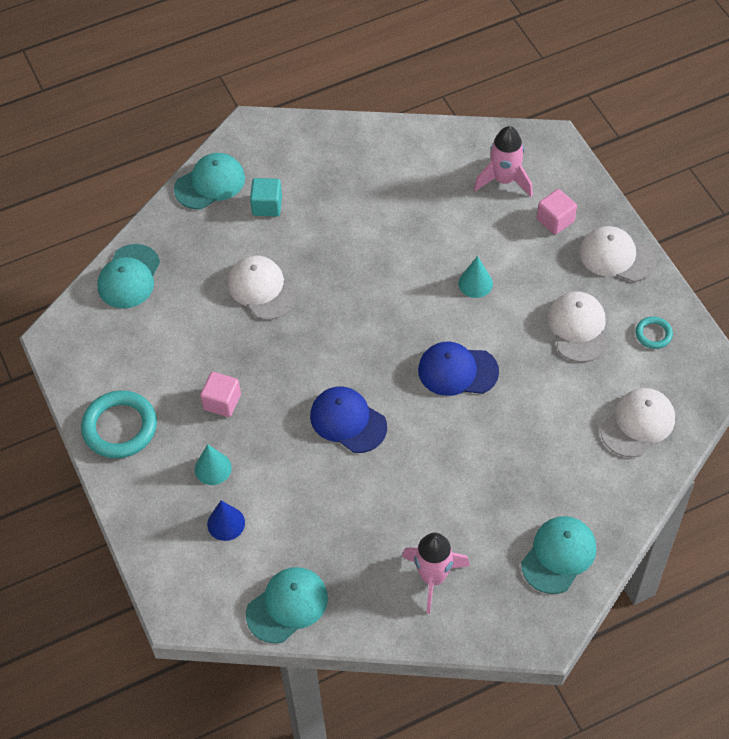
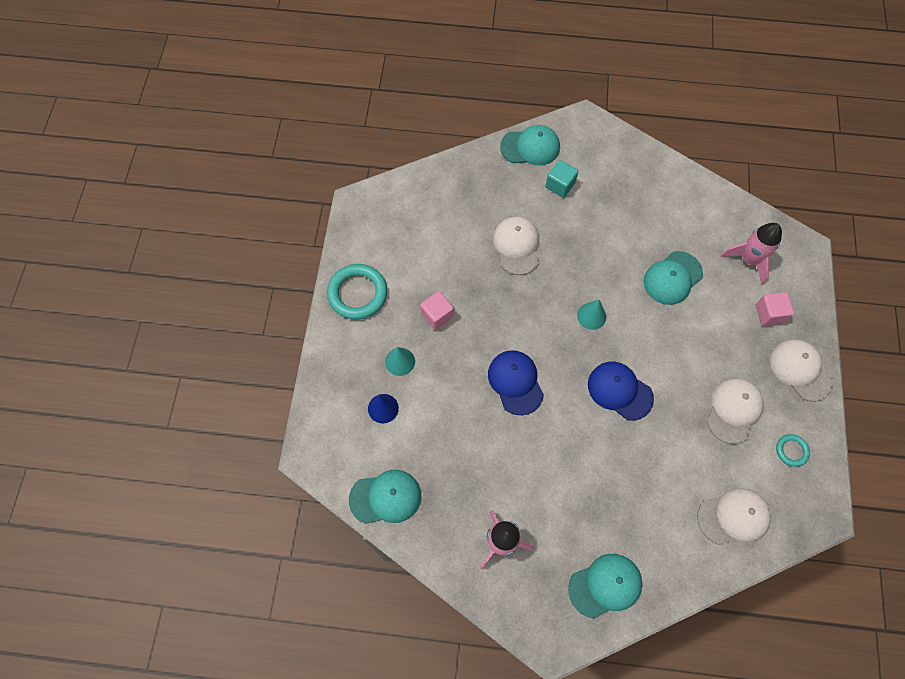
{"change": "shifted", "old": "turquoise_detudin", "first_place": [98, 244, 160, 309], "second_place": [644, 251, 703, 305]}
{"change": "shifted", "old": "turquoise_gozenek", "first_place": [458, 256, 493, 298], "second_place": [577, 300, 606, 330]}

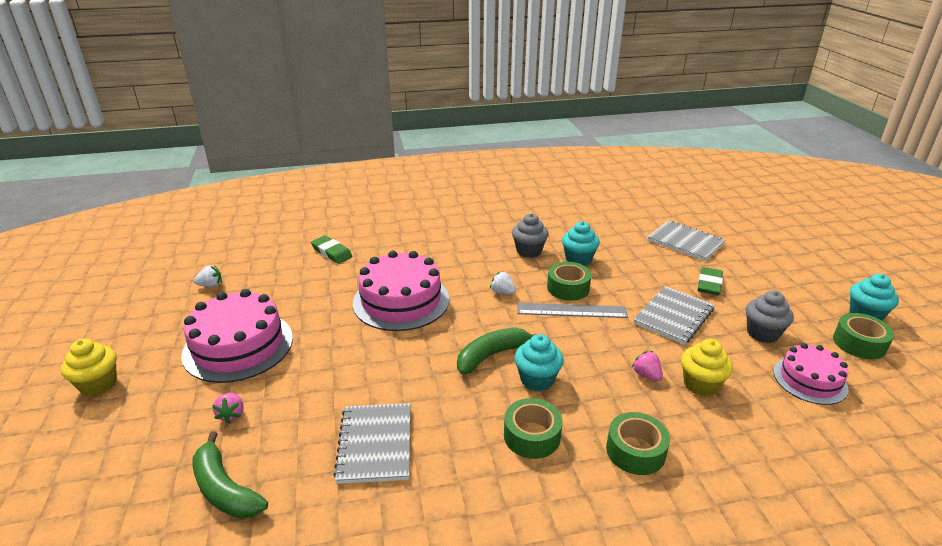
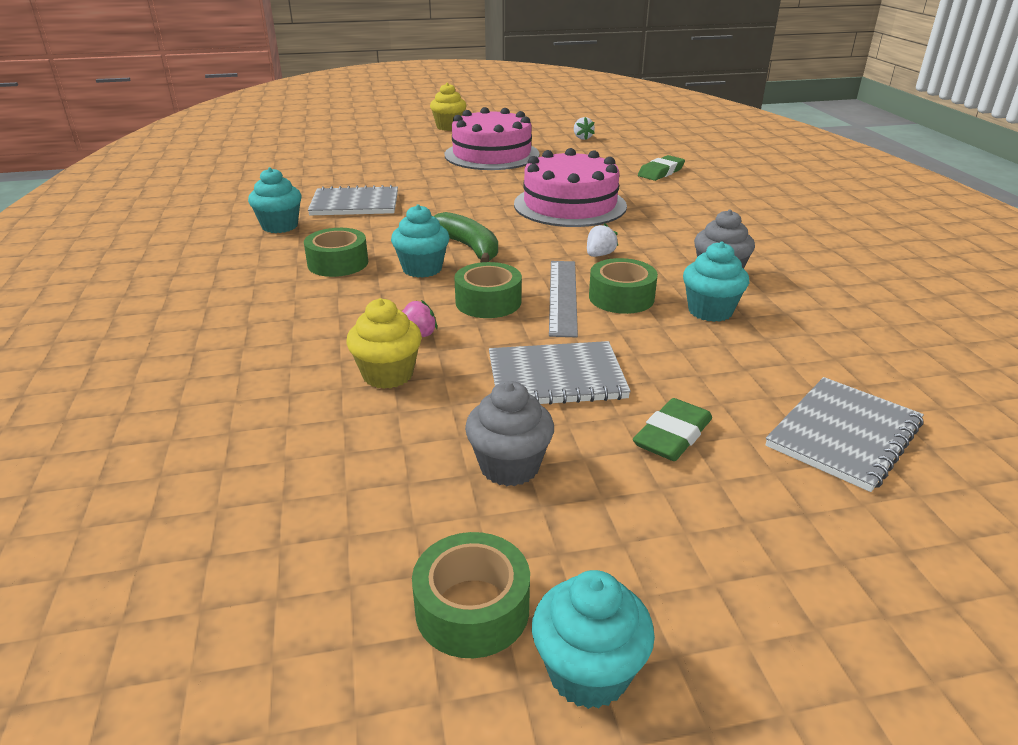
{"change": "gone", "old": "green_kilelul", "first_place": [192, 431, 268, 519]}
{"change": "gone", "old": "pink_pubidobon", "first_place": [212, 393, 244, 424]}
{"change": "gone", "old": "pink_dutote", "first_place": [773, 343, 849, 405]}
{"change": "new", "new": "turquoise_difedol", "second_place": [248, 167, 302, 233]}
{"change": "shifted", "old": "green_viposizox", "first_place": [606, 412, 670, 475], "second_place": [454, 262, 522, 318]}
{"change": "rotated", "old": "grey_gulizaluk", "first_place": [633, 286, 715, 345], "second_place": [489, 341, 631, 404], "degrees": -45}
{"change": "rotated", "old": "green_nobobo", "first_place": [698, 267, 723, 295], "second_place": [633, 398, 712, 461], "degrees": -75}

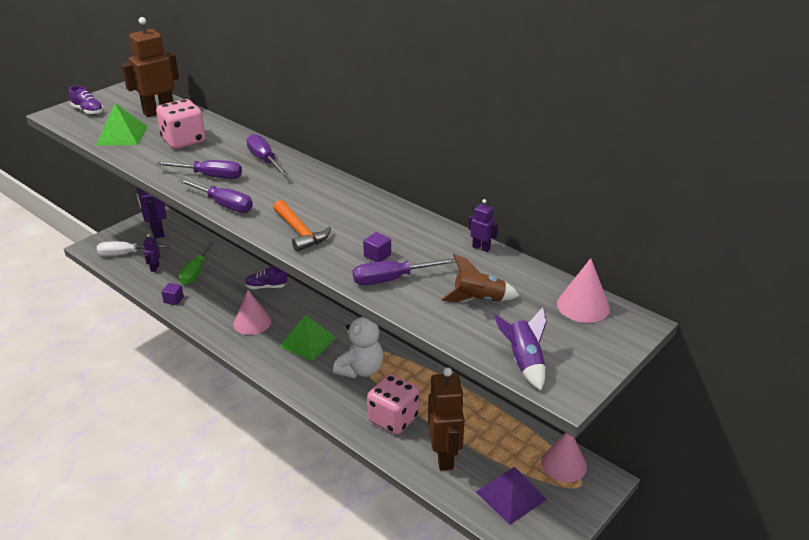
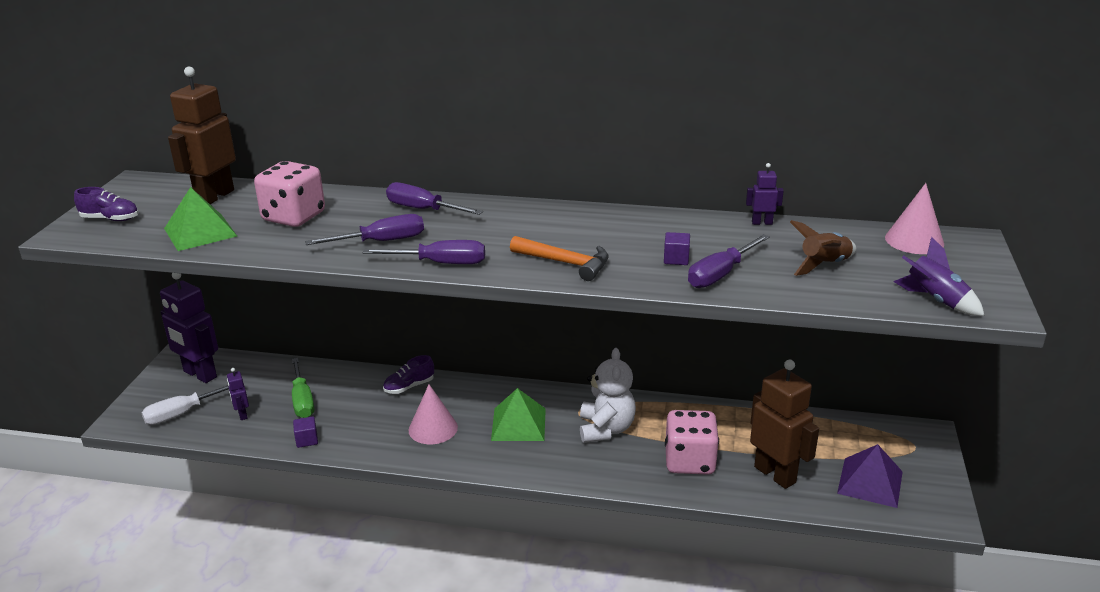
{"change": "gone", "old": "pink_gozenek", "first_place": [541, 433, 587, 482]}

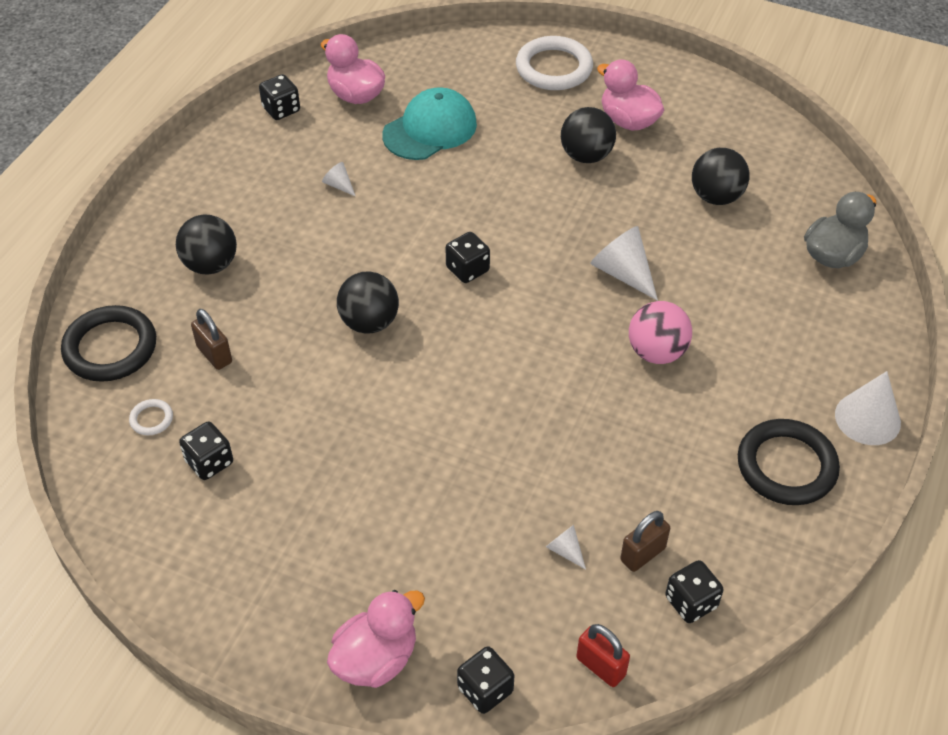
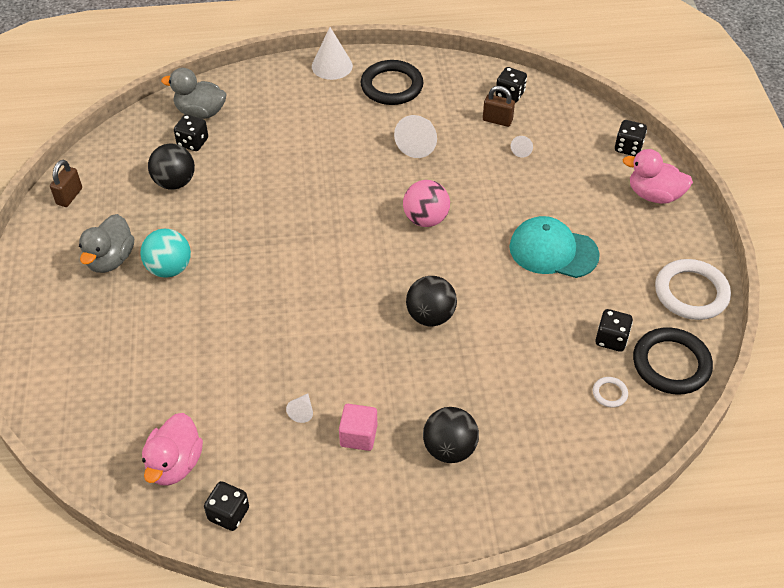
{"change": "gone", "old": "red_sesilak", "first_place": [576, 624, 630, 687]}
{"change": "new", "new": "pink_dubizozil", "second_place": [339, 404, 377, 451]}
{"change": "shifted", "old": "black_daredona", "first_place": [61, 305, 156, 382], "second_place": [633, 327, 713, 395]}
{"change": "shifted", "old": "brown_sesilak", "first_place": [191, 309, 232, 370], "second_place": [50, 160, 82, 207]}
{"change": "shifted", "old": "turquoise_detudin", "first_place": [382, 87, 477, 160], "second_place": [510, 216, 600, 278]}
{"change": "shifted", "old": "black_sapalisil", "first_place": [446, 232, 490, 283], "second_place": [174, 115, 208, 151]}
{"change": "shifted", "old": "white_daredona", "first_place": [516, 36, 593, 90], "second_place": [655, 259, 731, 320]}
{"change": "shifted", "old": "white_gozenek", "first_place": [590, 226, 658, 301], "second_place": [394, 115, 437, 158]}
{"change": "shifted", "old": "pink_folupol", "first_place": [629, 301, 692, 364], "second_place": [403, 180, 450, 227]}
{"change": "repainted", "old": "black_folupol", "new": "turquoise_folupol", "first_place": [561, 107, 616, 163], "second_place": [140, 229, 191, 278]}
{"change": "repainted", "old": "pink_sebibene", "new": "grey_sebibene", "first_place": [597, 59, 664, 131], "second_place": [79, 214, 134, 273]}

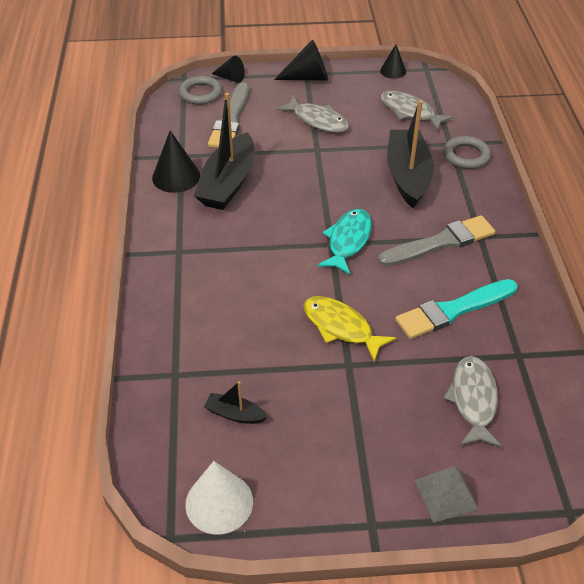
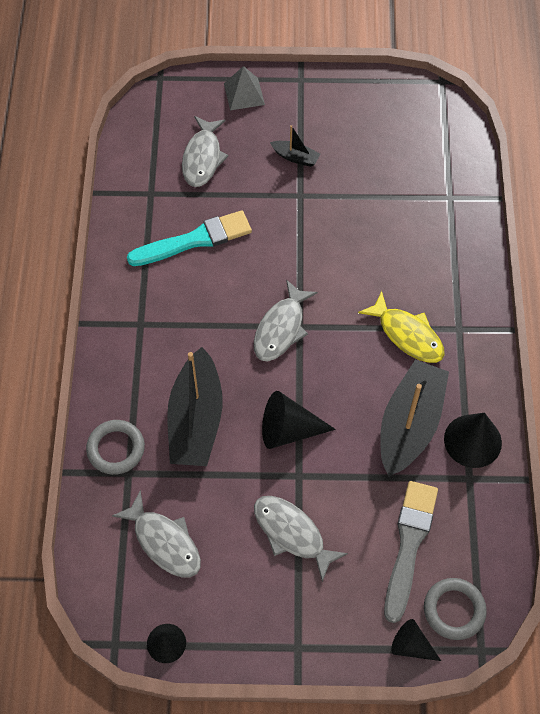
{"change": "gone", "old": "white_gozenek", "first_place": [185, 461, 253, 535]}
{"change": "gone", "old": "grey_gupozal", "first_place": [378, 215, 495, 267]}
{"change": "shifted", "old": "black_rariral", "first_place": [204, 381, 268, 424], "second_place": [270, 125, 320, 167]}
{"change": "shifted", "old": "black_gozenek", "first_place": [274, 40, 328, 81], "second_place": [262, 391, 336, 449]}
{"change": "shifted", "old": "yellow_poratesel", "first_place": [303, 296, 396, 361], "second_place": [358, 291, 445, 363]}
{"change": "repainted", "old": "turquoise_poratesel", "new": "grey_poratesel", "first_place": [318, 209, 372, 275], "second_place": [254, 279, 318, 361]}

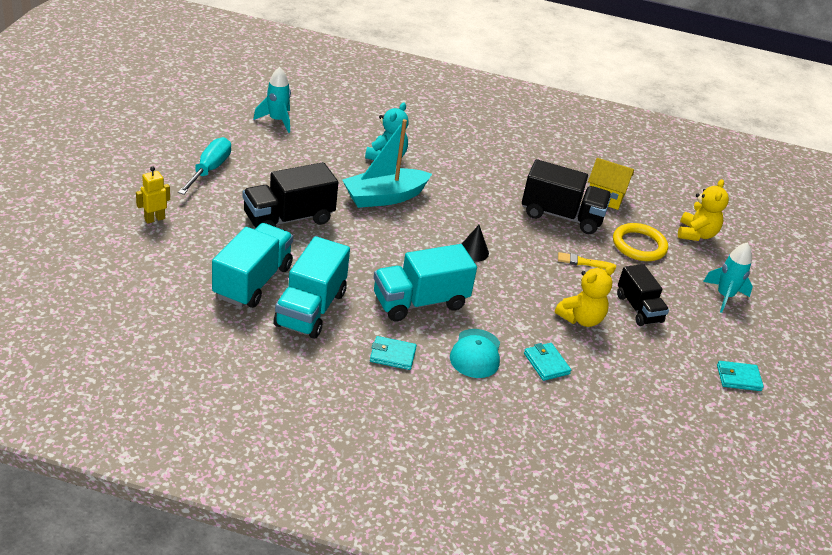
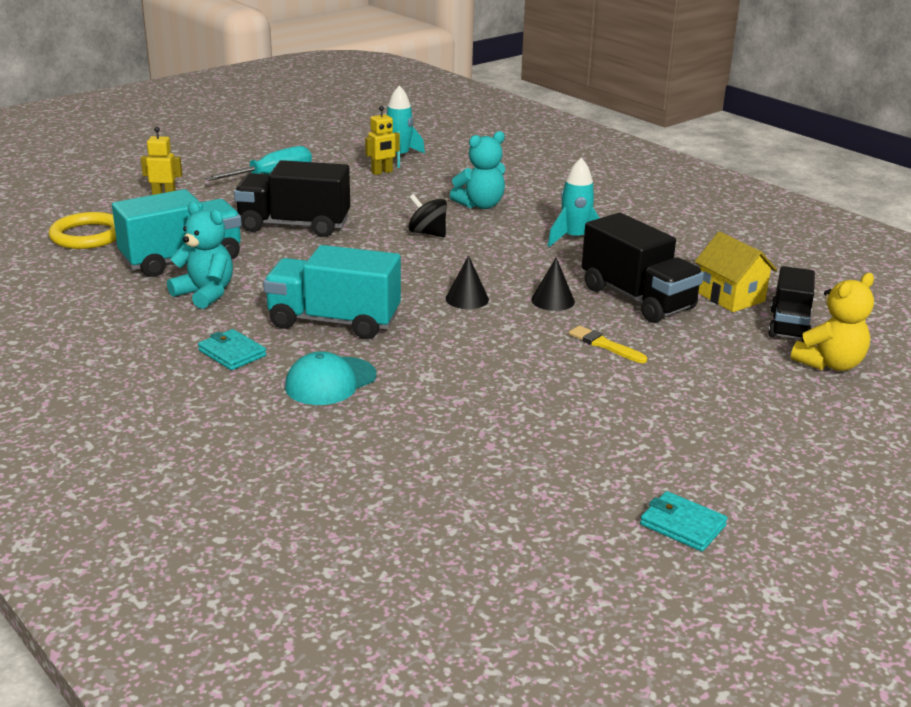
{"change": "gone", "old": "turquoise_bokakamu", "first_place": [524, 343, 571, 381]}
{"change": "gone", "old": "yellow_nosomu", "first_place": [555, 265, 615, 327]}
{"change": "new", "new": "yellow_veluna", "second_place": [365, 106, 400, 175]}
{"change": "new", "new": "black_gozenek", "second_place": [531, 257, 575, 311]}
{"change": "shifted", "old": "yellow_daredona", "first_place": [613, 223, 668, 261], "second_place": [48, 212, 116, 249]}
{"change": "shifted", "old": "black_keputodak", "first_place": [617, 264, 669, 326], "second_place": [768, 266, 815, 342]}
{"change": "shifted", "old": "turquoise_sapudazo", "first_place": [703, 242, 753, 313], "second_place": [548, 158, 599, 247]}
{"change": "swapped", "old": "turquoise_keputodak", "new": "turquoise_nosomu", "first_place": [273, 236, 350, 339], "second_place": [167, 202, 233, 309]}
{"change": "swapped", "old": "turquoise_rariral", "new": "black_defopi", "first_place": [342, 119, 432, 208], "second_place": [408, 194, 447, 237]}

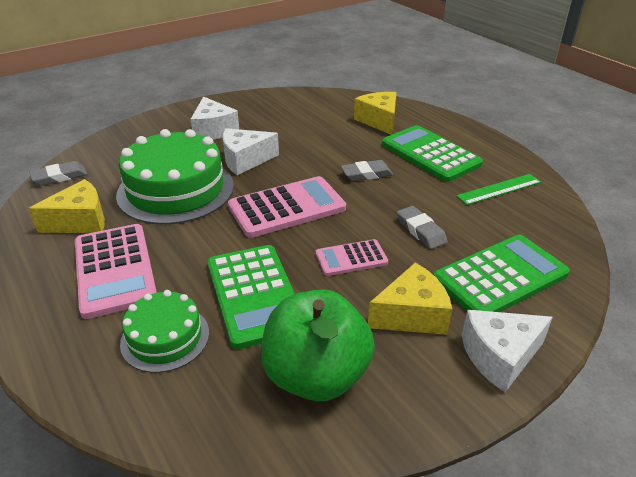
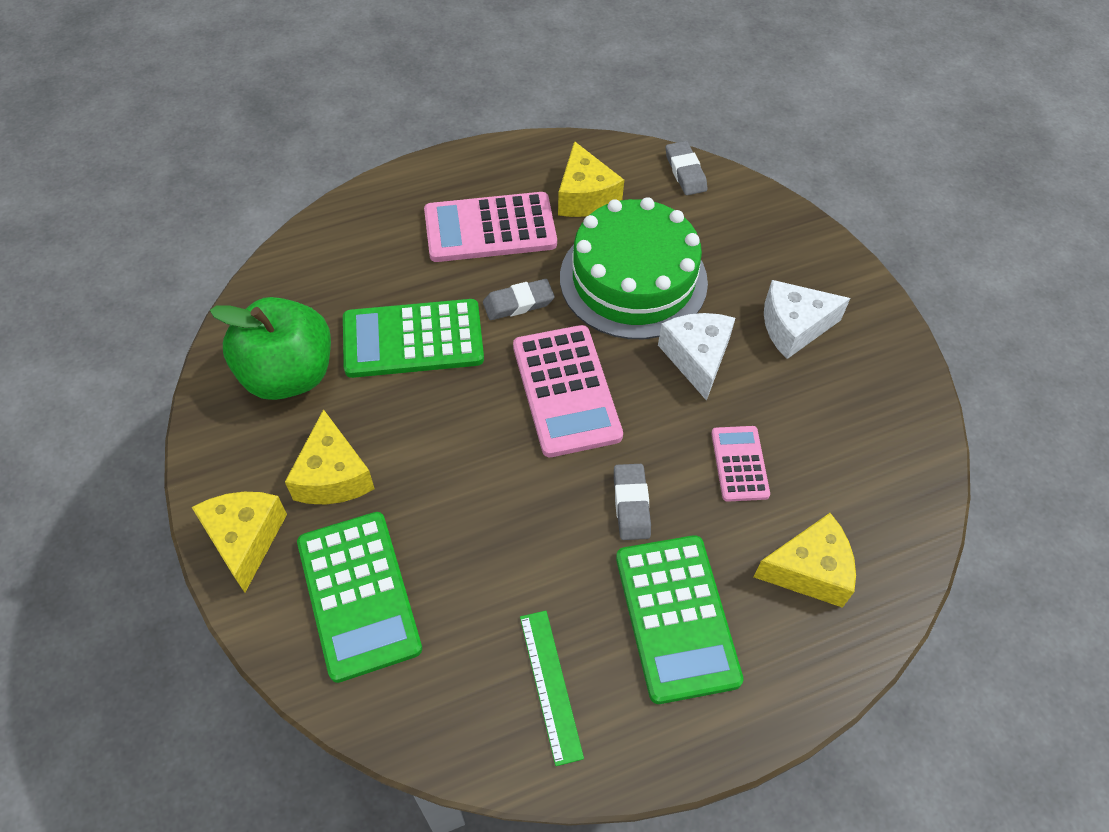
{"change": "gone", "old": "green_dutote", "first_place": [120, 290, 209, 373]}
{"change": "shifted", "old": "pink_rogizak", "first_place": [316, 239, 388, 276], "second_place": [711, 426, 770, 502]}
{"change": "shifted", "old": "grey_nobobo", "first_place": [397, 206, 448, 249], "second_place": [483, 279, 555, 320]}
{"change": "repainted", "old": "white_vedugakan", "new": "yellow_vedugakan", "first_place": [462, 310, 553, 392], "second_place": [192, 492, 287, 592]}
{"change": "rotated", "old": "green_rogizak", "first_place": [382, 125, 483, 182], "second_place": [616, 535, 744, 704], "degrees": 105}

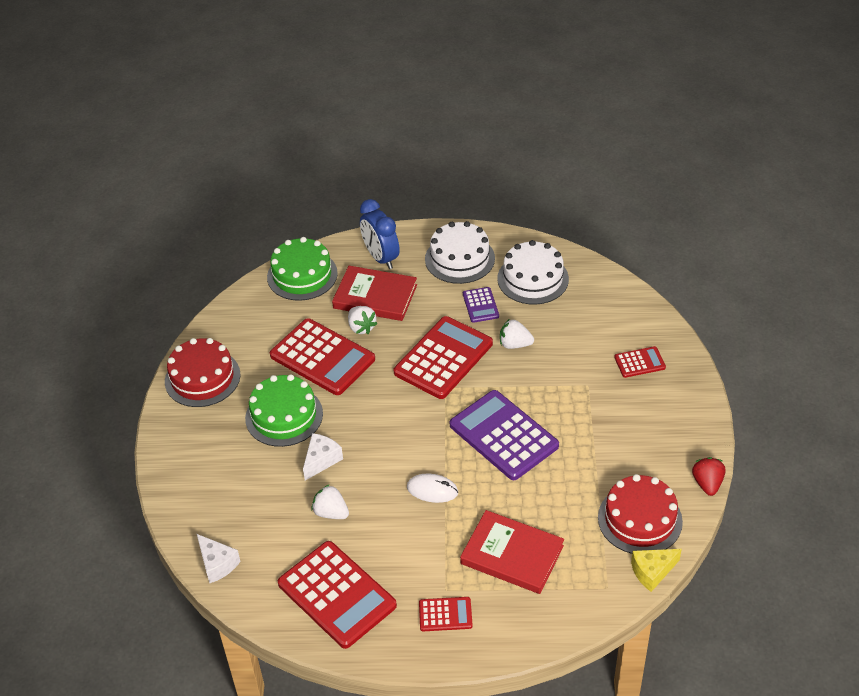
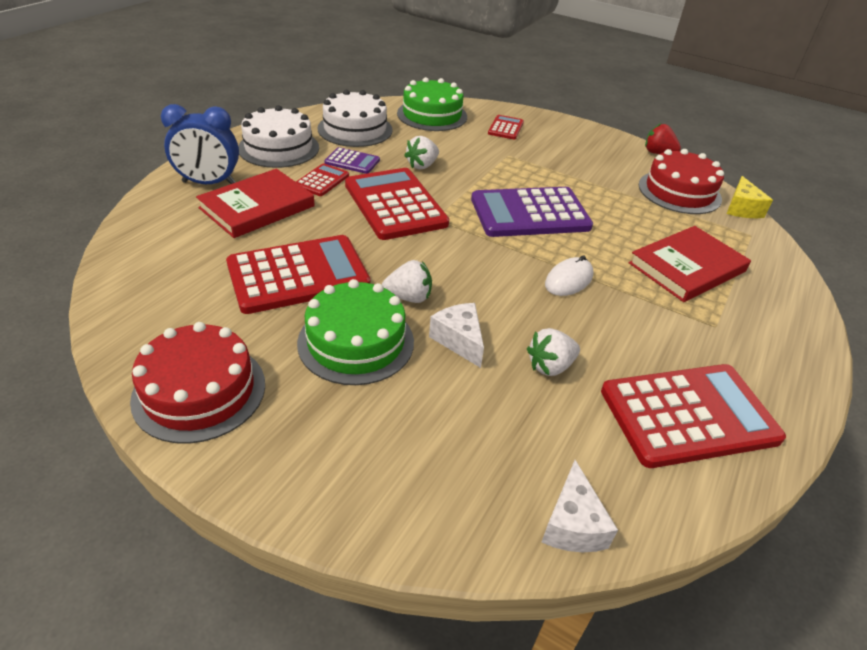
{"change": "shifted", "old": "green_dutote", "first_place": [267, 237, 338, 301], "second_place": [397, 77, 467, 131]}
{"change": "shifted", "old": "white_pubidobon", "first_place": [348, 306, 378, 334], "second_place": [382, 260, 432, 303]}
{"change": "shifted", "old": "red_rogizak", "first_place": [419, 597, 473, 631], "second_place": [296, 163, 349, 196]}
{"change": "rotated", "old": "white_vedugakan", "first_place": [197, 534, 241, 583], "second_place": [542, 460, 618, 552], "degrees": 105}

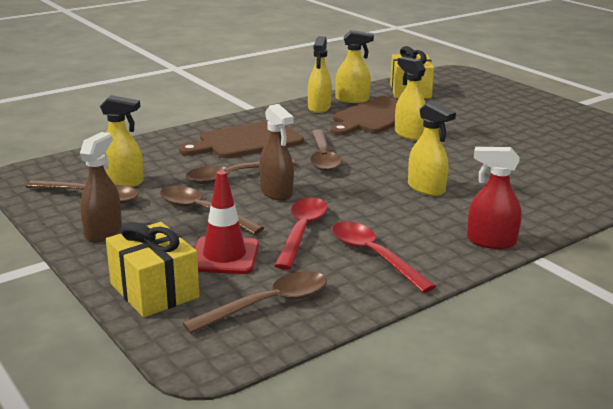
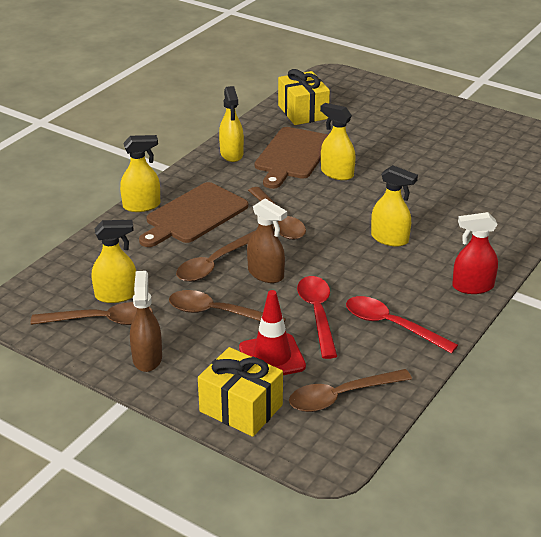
{"change": "shifted", "old": "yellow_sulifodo", "first_place": [335, 30, 374, 103], "second_place": [120, 135, 160, 212]}
{"change": "rotated", "old": "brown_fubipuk", "first_place": [183, 271, 327, 334], "second_place": [289, 369, 412, 412], "degrees": -150}

